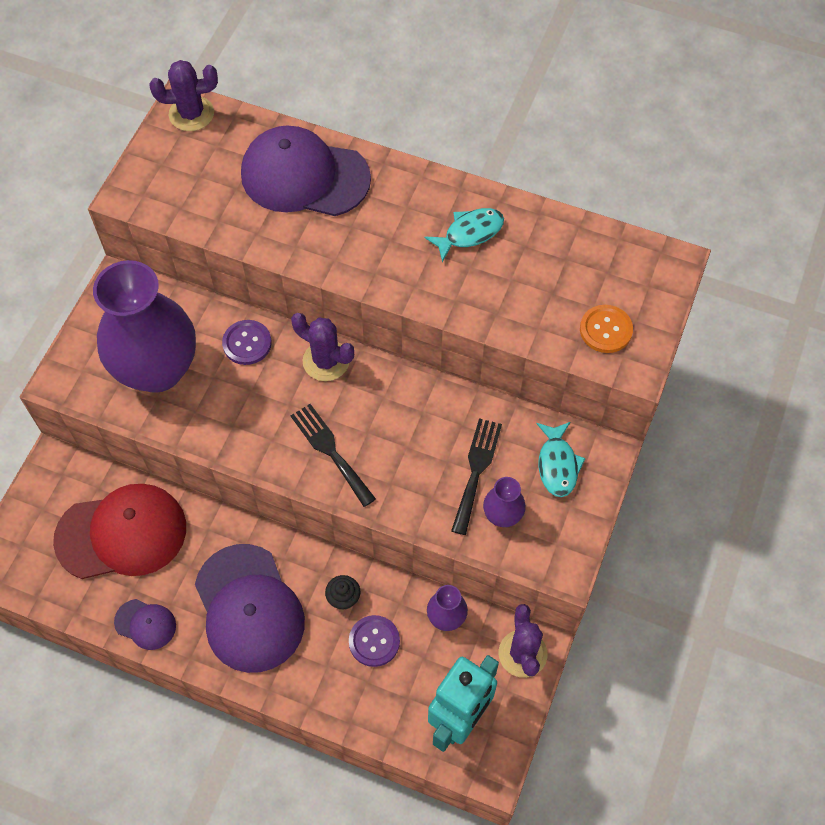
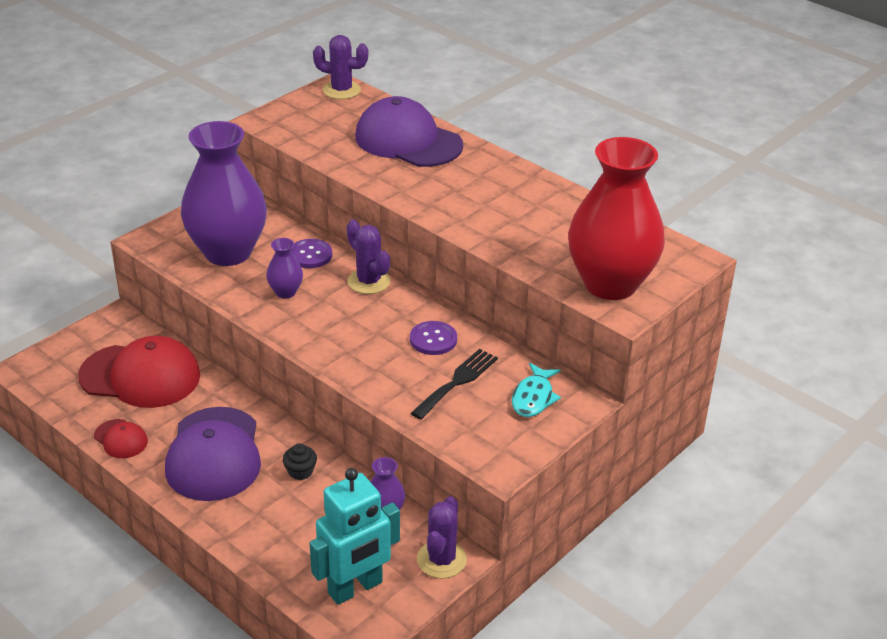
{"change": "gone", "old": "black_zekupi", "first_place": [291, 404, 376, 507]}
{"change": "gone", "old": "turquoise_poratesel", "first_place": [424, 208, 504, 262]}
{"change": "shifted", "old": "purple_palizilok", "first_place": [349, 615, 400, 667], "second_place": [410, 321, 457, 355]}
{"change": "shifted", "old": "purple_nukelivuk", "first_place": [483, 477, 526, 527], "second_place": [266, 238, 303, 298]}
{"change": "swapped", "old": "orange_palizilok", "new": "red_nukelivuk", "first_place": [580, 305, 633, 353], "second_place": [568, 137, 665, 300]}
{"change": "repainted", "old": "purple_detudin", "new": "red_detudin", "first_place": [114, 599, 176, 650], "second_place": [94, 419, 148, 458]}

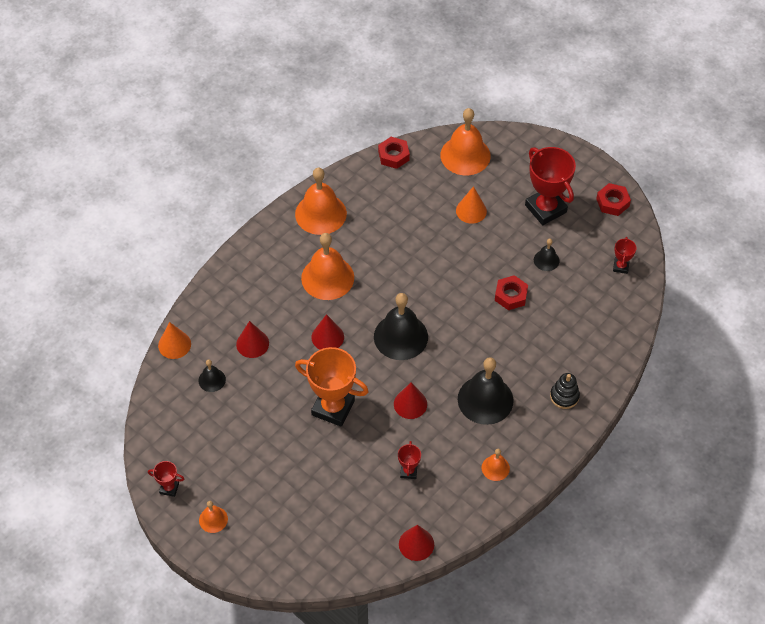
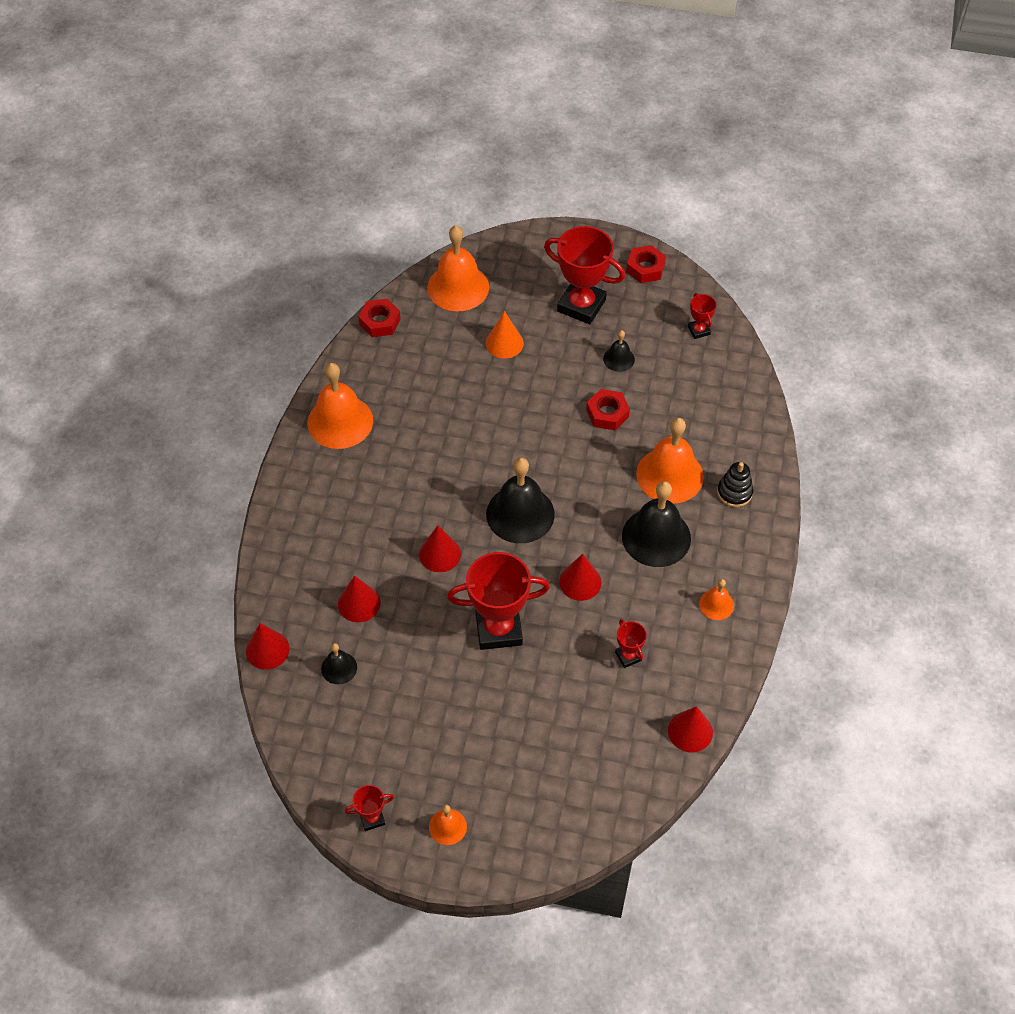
{"change": "shifted", "old": "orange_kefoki", "first_place": [301, 233, 354, 300], "second_place": [636, 418, 704, 504]}
{"change": "repainted", "old": "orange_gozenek", "new": "red_gozenek", "first_place": [158, 322, 191, 359], "second_place": [246, 623, 290, 670]}
{"change": "repainted", "old": "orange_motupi", "new": "red_motupi", "first_place": [295, 347, 369, 427], "second_place": [447, 552, 550, 650]}

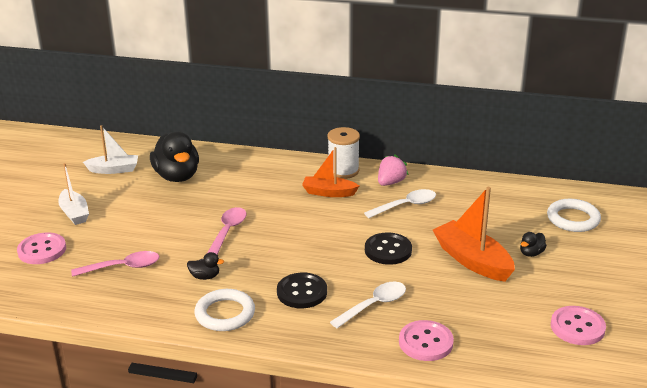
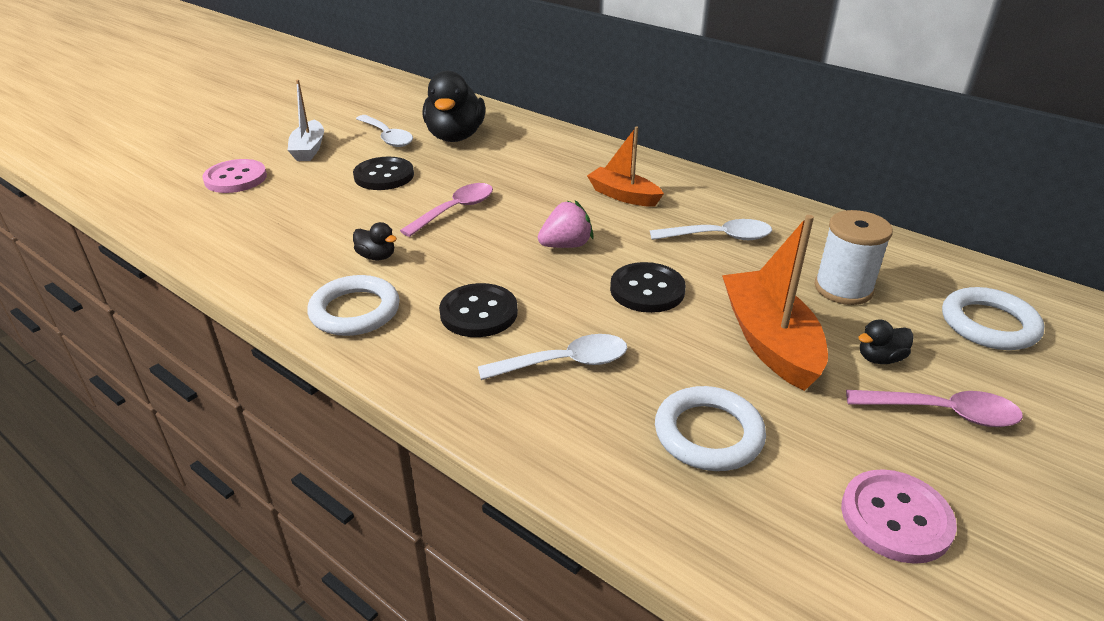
{"change": "gone", "old": "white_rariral", "first_place": [83, 125, 138, 174]}
{"change": "gone", "old": "pink_palizilok", "first_place": [399, 320, 454, 361]}
{"change": "new", "new": "black_palizilok", "second_place": [353, 157, 414, 190]}
{"change": "new", "new": "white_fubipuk", "second_place": [356, 115, 413, 147]}
{"change": "new", "new": "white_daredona", "second_place": [655, 386, 766, 471]}
{"change": "shifted", "old": "pink_fubipuk", "first_place": [71, 251, 159, 277], "second_place": [846, 390, 1023, 427]}
{"change": "shifted", "old": "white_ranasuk", "first_place": [327, 127, 360, 179], "second_place": [814, 210, 893, 305]}
{"change": "shifted", "old": "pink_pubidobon", "first_place": [378, 155, 408, 186], "second_place": [538, 201, 593, 248]}

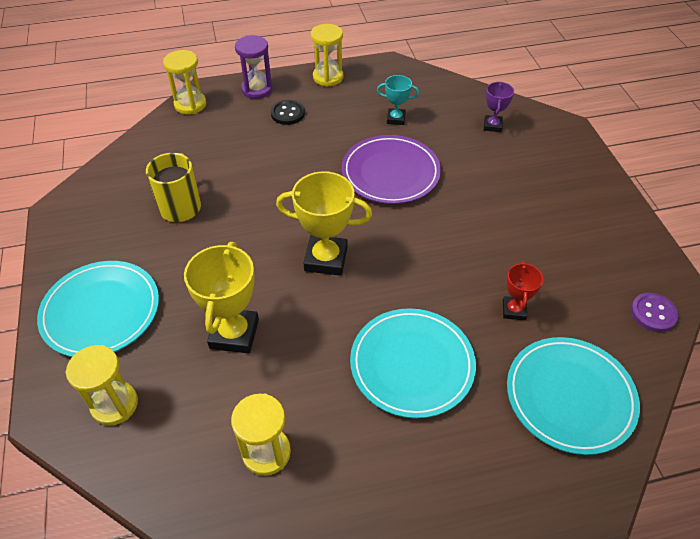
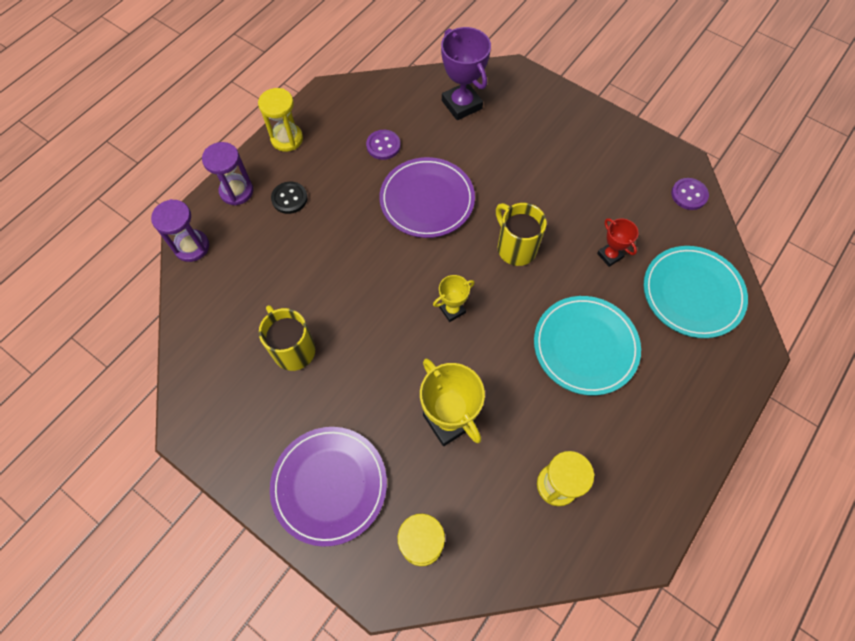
{"change": "new", "new": "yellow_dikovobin", "second_place": [496, 203, 547, 266]}
{"change": "swapped", "old": "turquoise_motupi", "new": "purple_palizilok", "first_place": [377, 75, 419, 125], "second_place": [366, 130, 401, 160]}
{"change": "repainted", "old": "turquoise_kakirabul", "new": "purple_kakirabul", "first_place": [37, 261, 159, 357], "second_place": [270, 427, 387, 547]}
{"change": "repainted", "old": "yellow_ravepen", "new": "purple_ravepen", "first_place": [163, 50, 206, 115], "second_place": [151, 199, 209, 262]}
{"change": "scaled", "old": "yellow_motupi", "first_place": [276, 171, 372, 276], "second_place": [433, 275, 475, 322], "factor": 0.56}
{"change": "scaled", "old": "purple_motupi", "first_place": [484, 82, 514, 132], "second_place": [441, 27, 491, 120], "factor": 1.8}

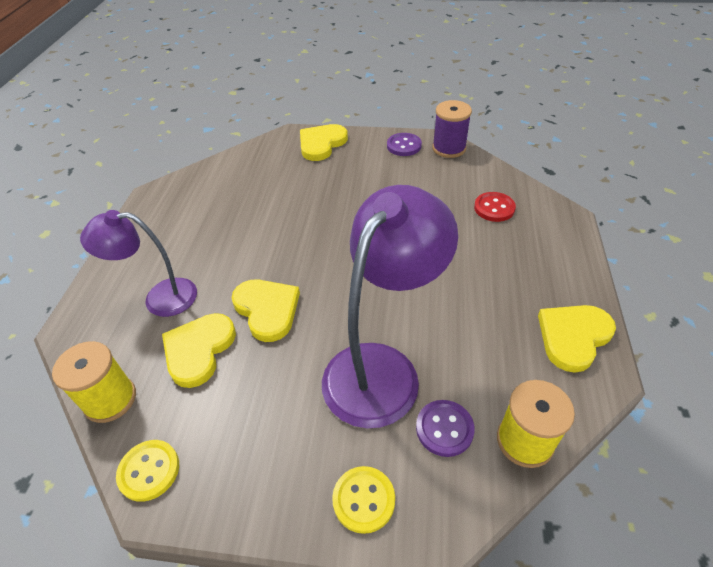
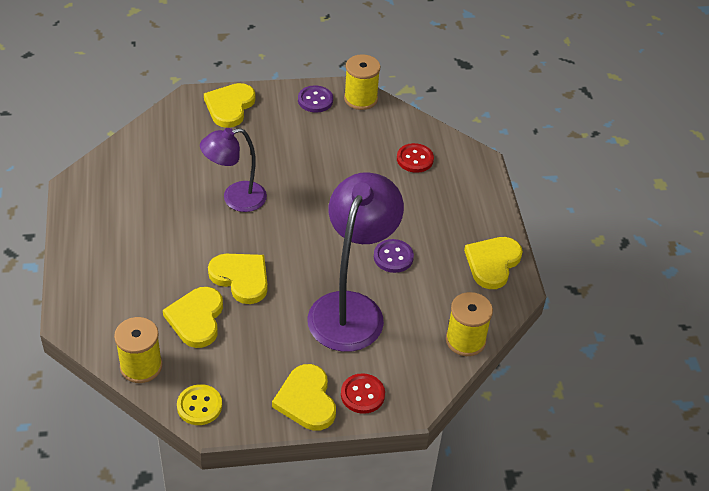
{"change": "new", "new": "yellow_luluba", "second_place": [272, 364, 336, 431]}
{"change": "shifted", "old": "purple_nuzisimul", "first_place": [80, 210, 197, 317], "second_place": [200, 128, 267, 212]}
{"change": "shifted", "old": "purple_palizilok", "first_place": [416, 400, 475, 457], "second_place": [374, 239, 414, 273]}
{"change": "repainted", "old": "yellow_palizilok", "new": "red_palizilok", "first_place": [332, 466, 395, 534], "second_place": [341, 373, 385, 414]}
{"change": "repainted", "old": "purple_ranasuk", "new": "yellow_ranasuk", "first_place": [432, 100, 472, 158], "second_place": [344, 54, 380, 110]}

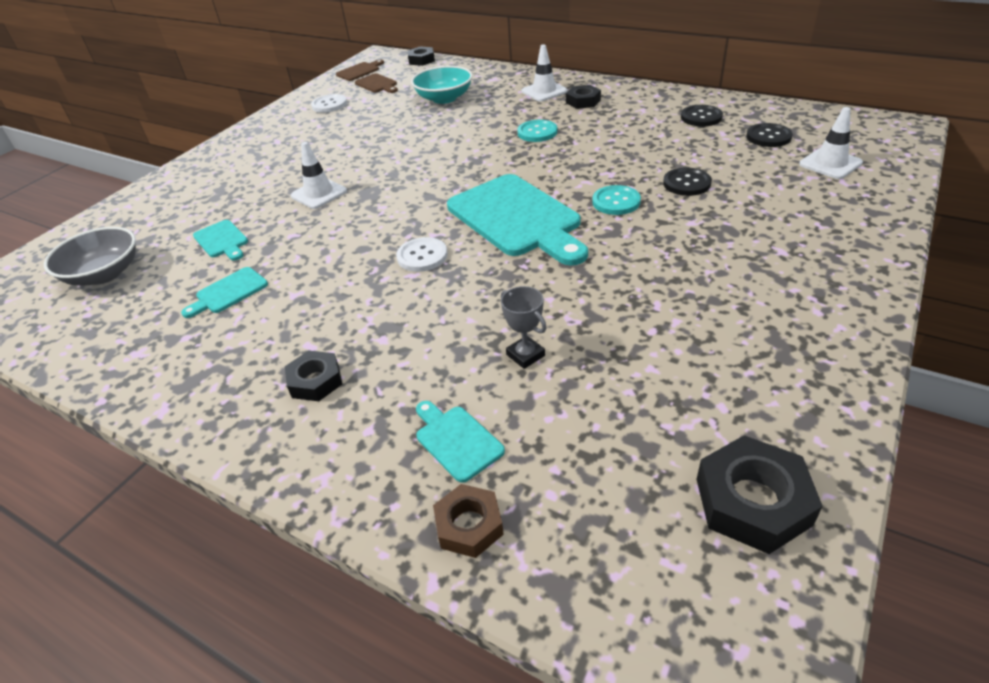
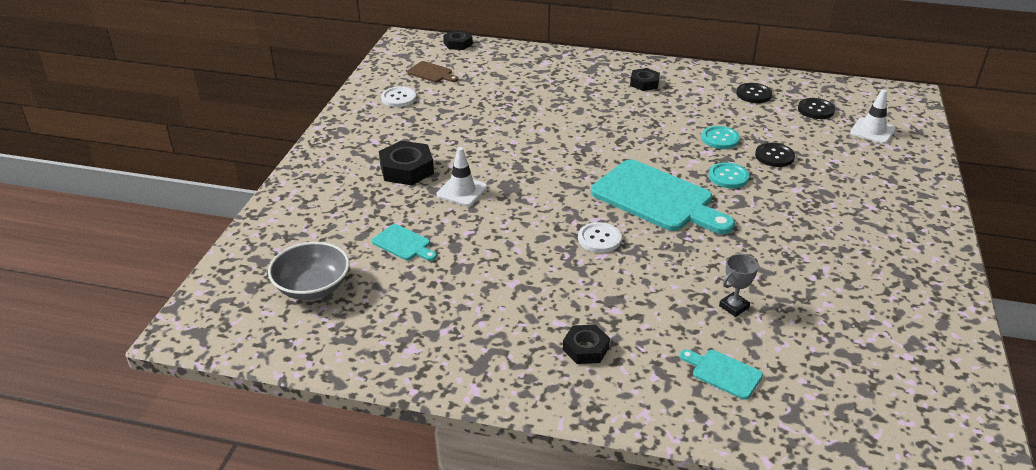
{"change": "gone", "old": "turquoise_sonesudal", "first_place": [181, 267, 268, 318]}
{"change": "gone", "old": "brown_sonesudal", "first_place": [336, 60, 384, 81]}
{"change": "gone", "old": "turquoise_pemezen", "first_place": [411, 66, 473, 104]}
{"change": "gone", "old": "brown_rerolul", "first_place": [433, 484, 504, 558]}
{"change": "gone", "old": "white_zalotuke", "first_place": [521, 44, 568, 101]}
{"change": "shifted", "old": "turquoise_palizilok", "first_place": [517, 120, 557, 142], "second_place": [702, 126, 740, 149]}
{"change": "shifted", "old": "black_rerolul", "first_place": [697, 435, 823, 554], "second_place": [379, 141, 434, 185]}
{"change": "rotated", "old": "grey_motupi", "first_place": [501, 286, 547, 369], "second_place": [719, 254, 759, 317], "degrees": -75}

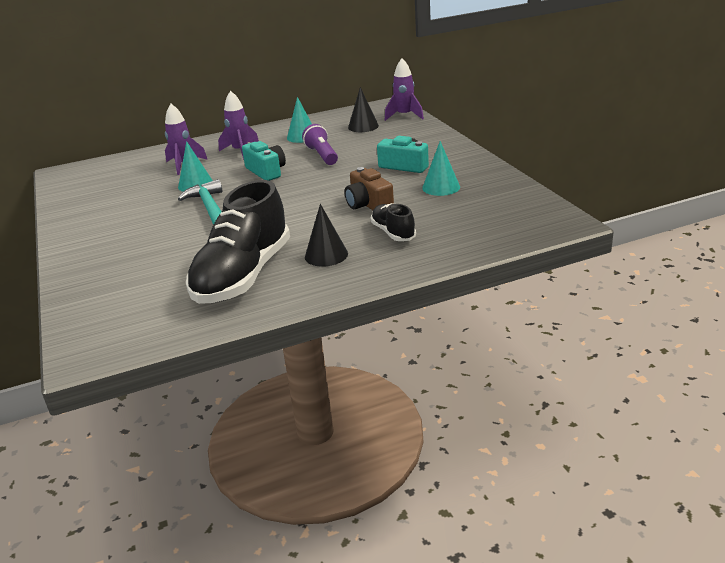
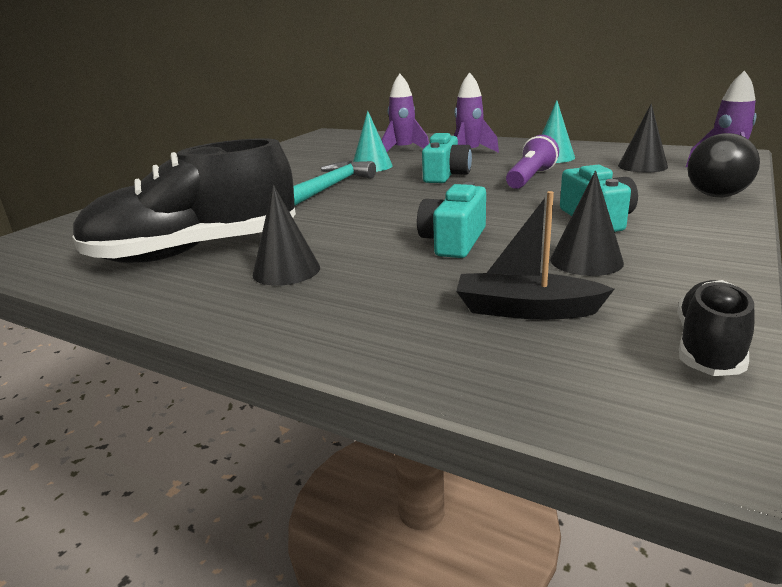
{"change": "new", "new": "black_rariral", "second_place": [456, 191, 614, 320]}
{"change": "new", "new": "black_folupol", "second_place": [687, 133, 760, 197]}
{"change": "shifted", "old": "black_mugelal", "first_place": [370, 203, 416, 241], "second_place": [677, 280, 755, 376]}
{"change": "repainted", "old": "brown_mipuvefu", "new": "turquoise_mipuvefu", "first_place": [345, 167, 394, 210], "second_place": [417, 182, 486, 258]}
{"change": "repainted", "old": "turquoise_gozenek", "new": "black_gozenek", "first_place": [422, 141, 460, 196], "second_place": [550, 171, 624, 276]}

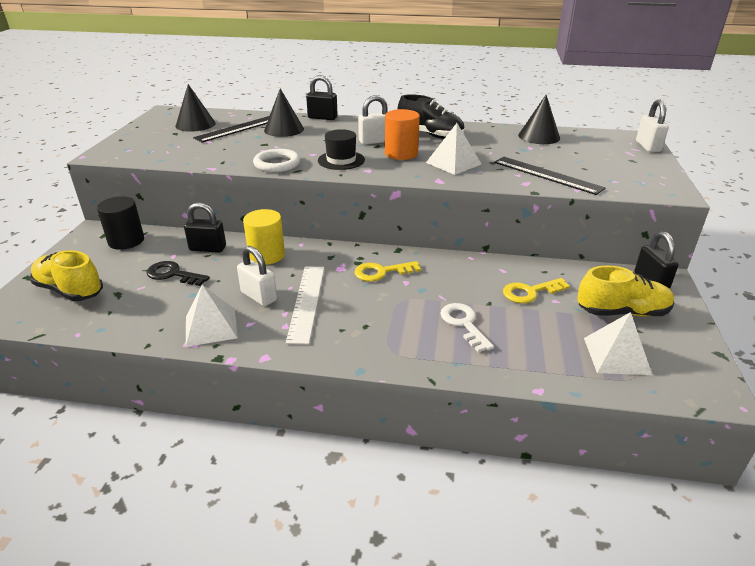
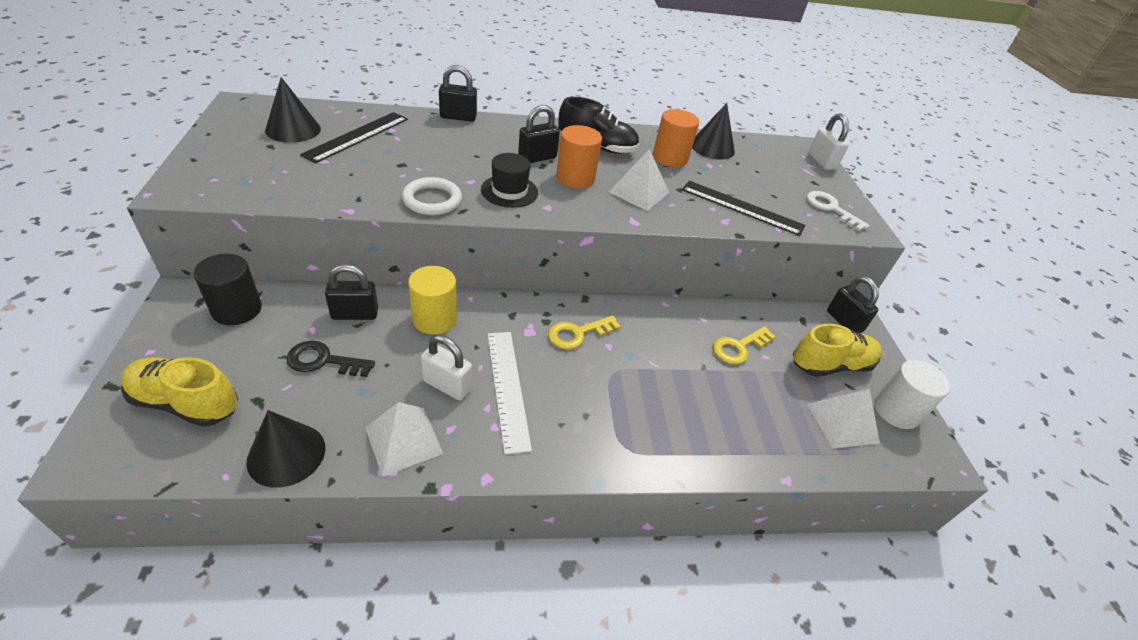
{"change": "new", "new": "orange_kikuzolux", "second_place": [653, 109, 700, 167]}
{"change": "new", "new": "white_kikuzolux", "second_place": [874, 360, 950, 429]}
{"change": "shifted", "old": "black_gozenek", "first_place": [264, 88, 304, 137], "second_place": [246, 410, 325, 488]}
{"change": "shifted", "old": "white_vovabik", "first_place": [440, 303, 494, 352], "second_place": [807, 191, 870, 231]}
{"change": "repainted", "old": "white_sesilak", "new": "black_sesilak", "first_place": [358, 95, 388, 145], "second_place": [518, 105, 560, 163]}

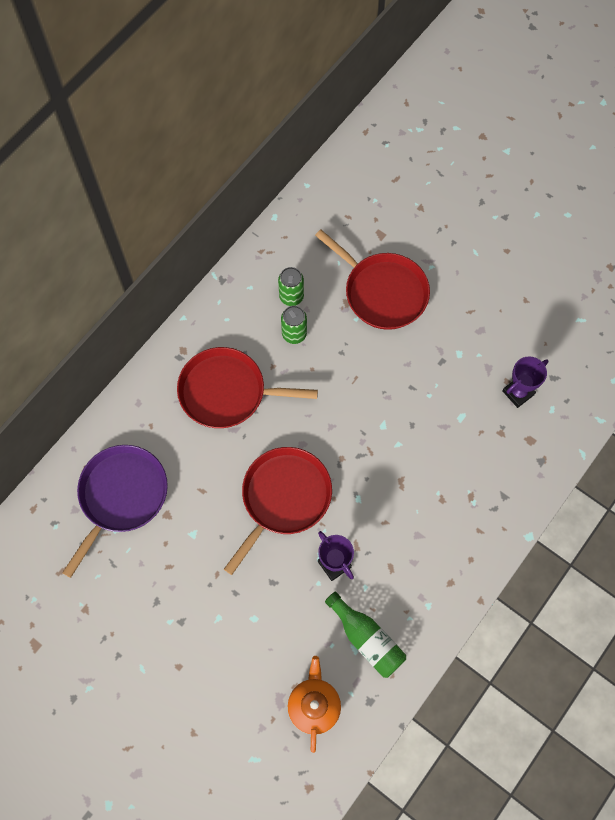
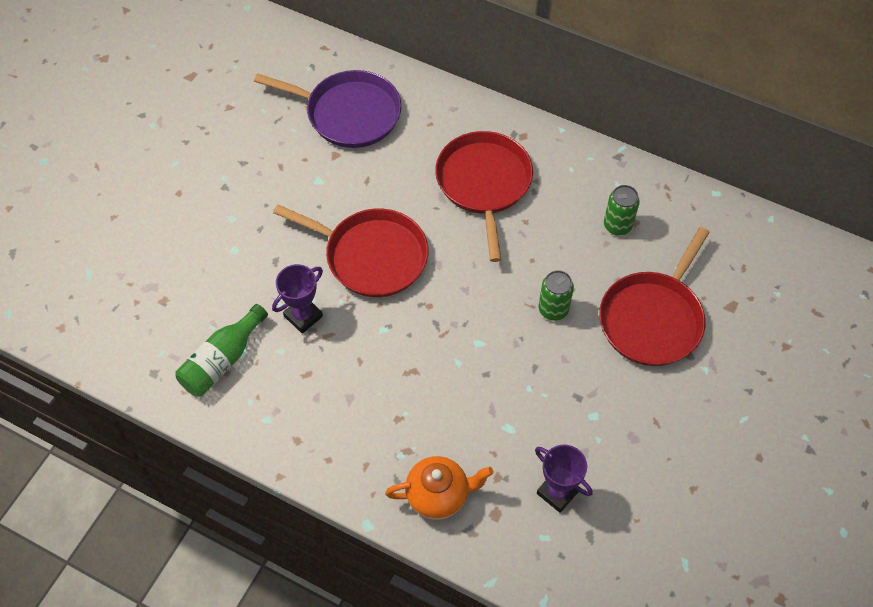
{"change": "shifted", "old": "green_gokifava", "first_place": [281, 306, 307, 344], "second_place": [539, 270, 574, 321]}
{"change": "shifted", "old": "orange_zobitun", "first_place": [288, 656, 341, 753], "second_place": [385, 456, 494, 520]}

